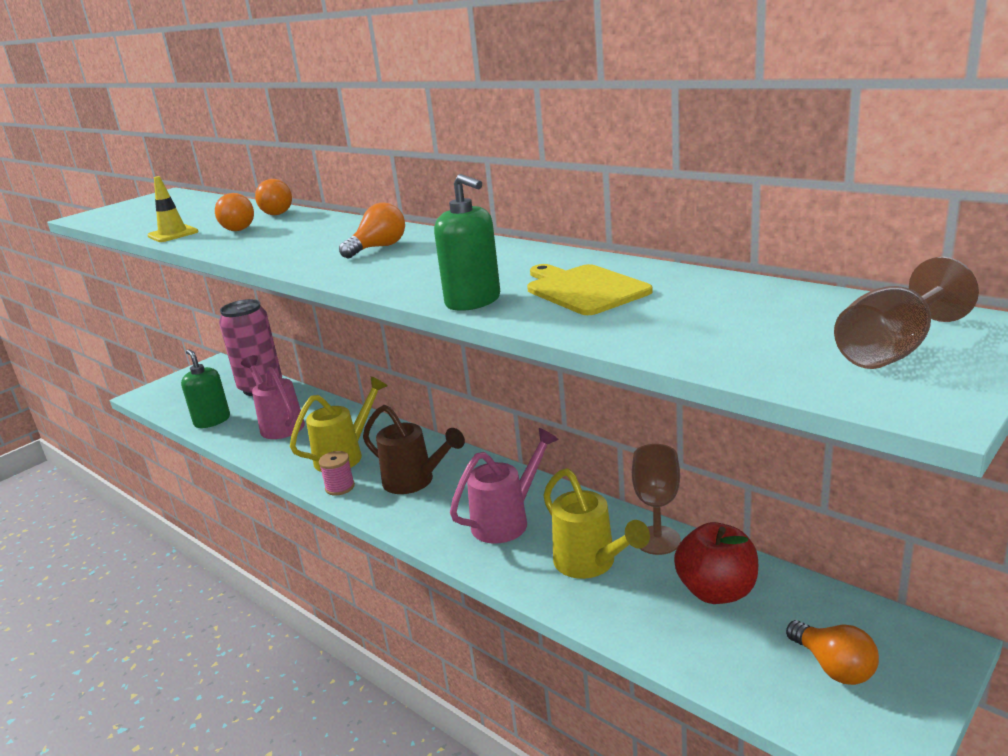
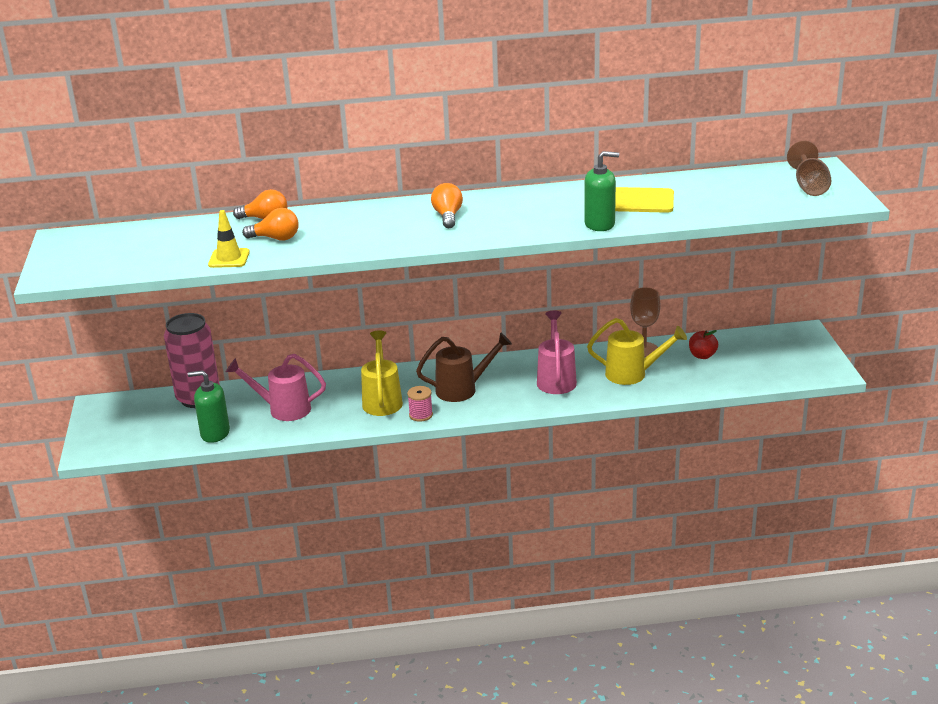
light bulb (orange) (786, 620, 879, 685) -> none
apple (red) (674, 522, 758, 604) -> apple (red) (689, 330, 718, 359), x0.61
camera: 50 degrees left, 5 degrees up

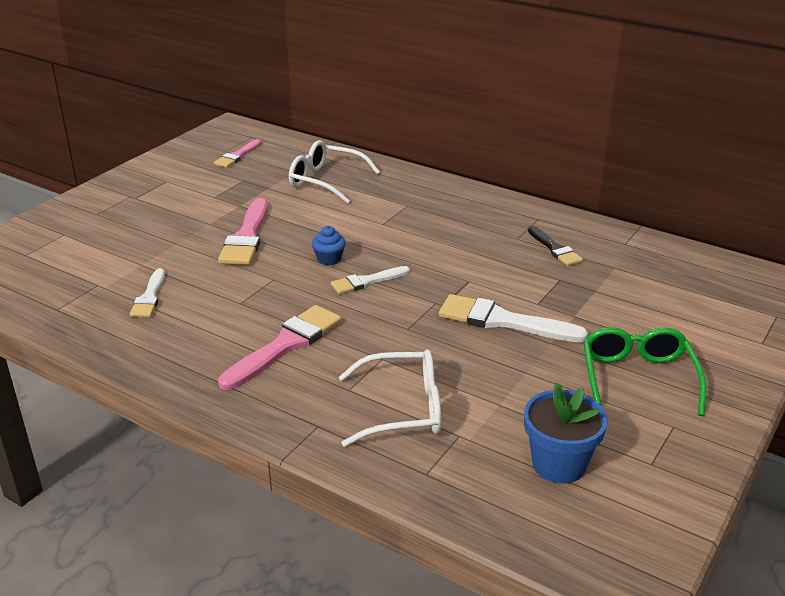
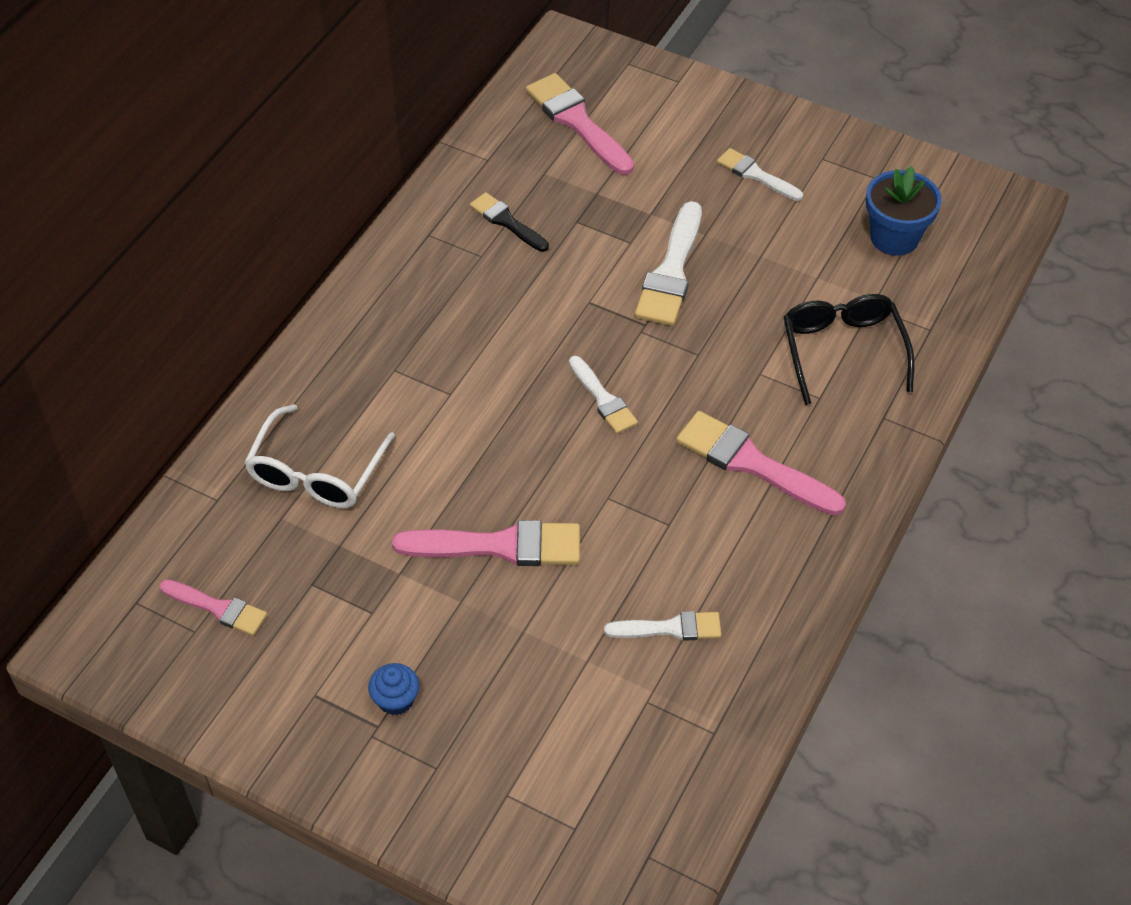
none -> brush (pink) (526, 73, 634, 175)
cupcake (blue) (312, 226, 346, 265) -> cupcake (blue) (368, 663, 419, 715), relocated
glasses (green) (583, 327, 706, 416) -> brush (white) (717, 148, 803, 201)
glasses (white) (339, 350, 441, 447) -> glasses (black) (783, 294, 915, 405)
brush (black) (528, 226, 583, 266) -> brush (black) (470, 192, 549, 252), 105 degrees counterclockwise
camera: 95 degrees left, 20 degrees up

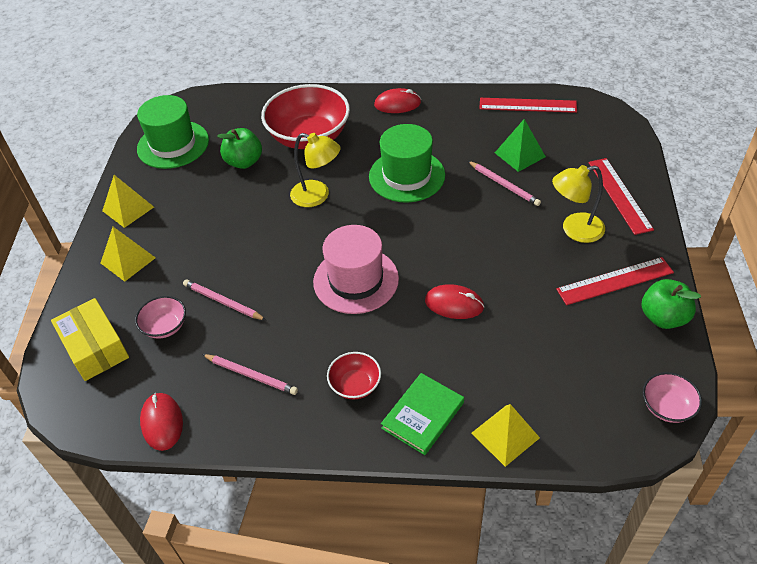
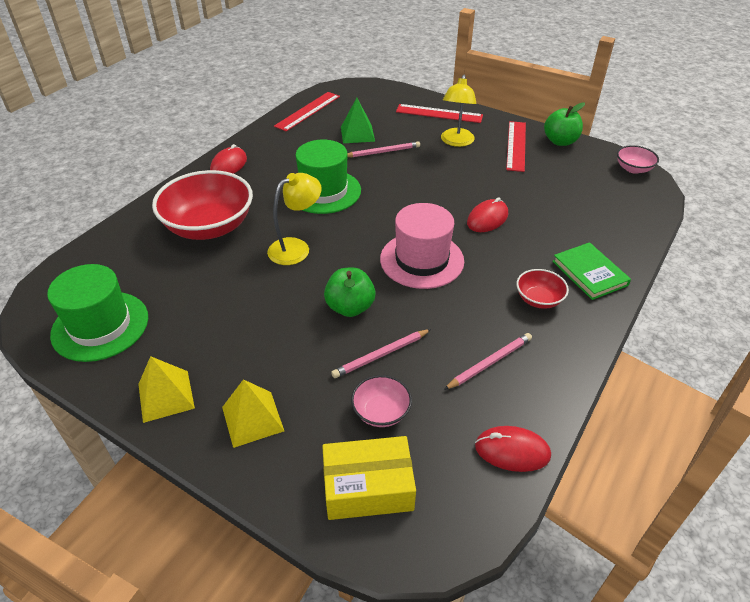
pyramid (yellow) (471, 404, 540, 467) -> none
apple (green) (217, 128, 262, 169) -> apple (green) (324, 268, 376, 317), relocated
camera: 65 degrees left, 5 degrees down

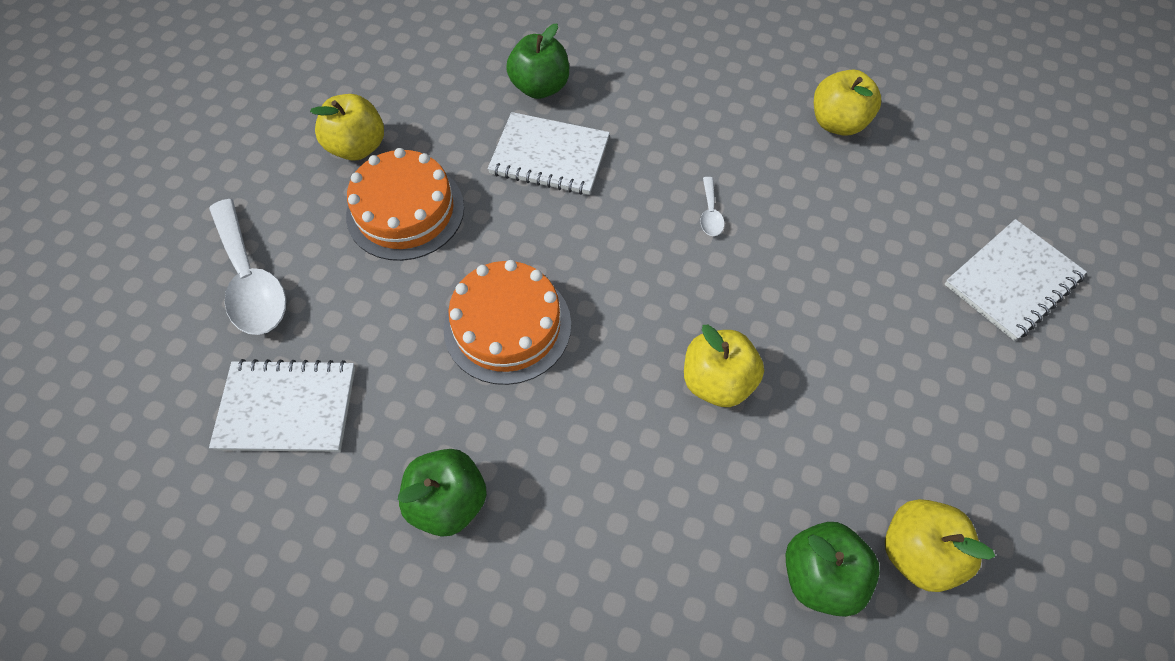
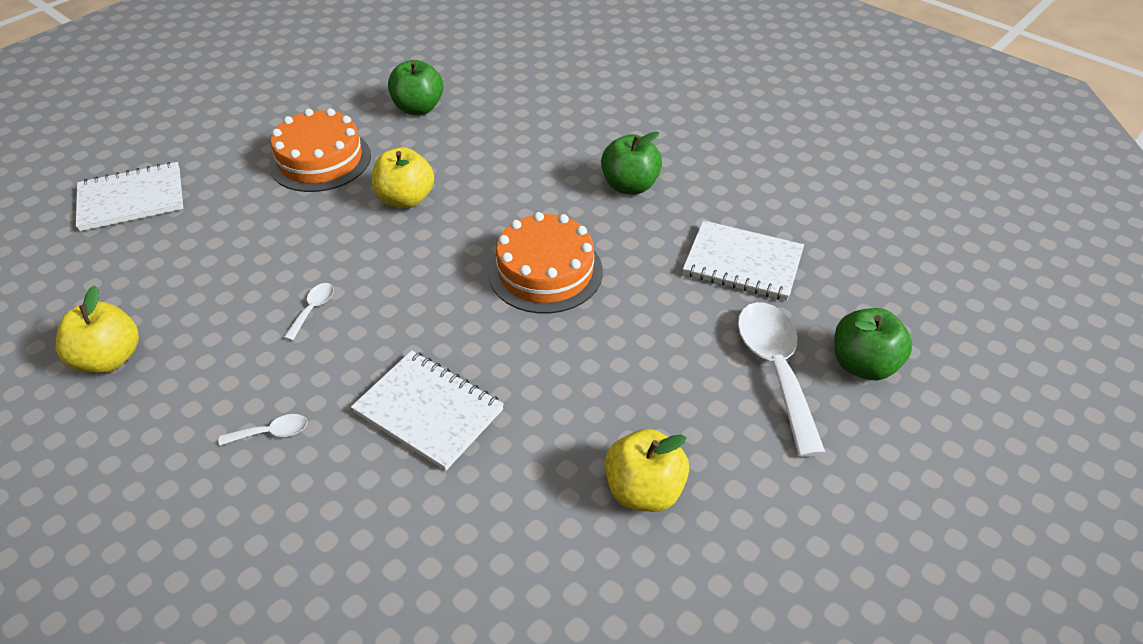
apple (yellow) (885, 499, 995, 592) -> none
none -> spoon (white) (219, 414, 308, 446)
cake (orange) (346, 148, 464, 261) -> cake (orange) (269, 108, 371, 192), relocated
apple (green) (506, 24, 569, 99) -> apple (green) (834, 308, 913, 381), relocated
camera: 160 degrees left, 15 degrees down

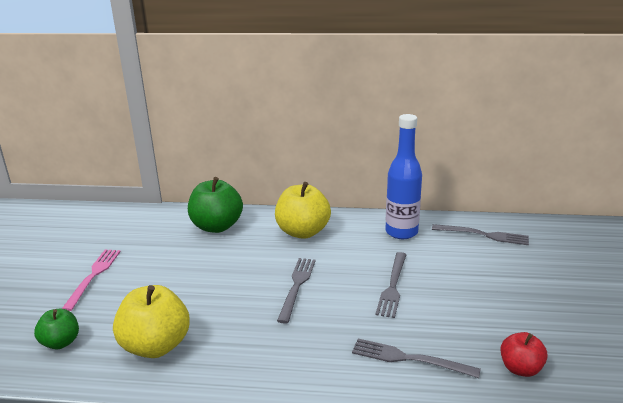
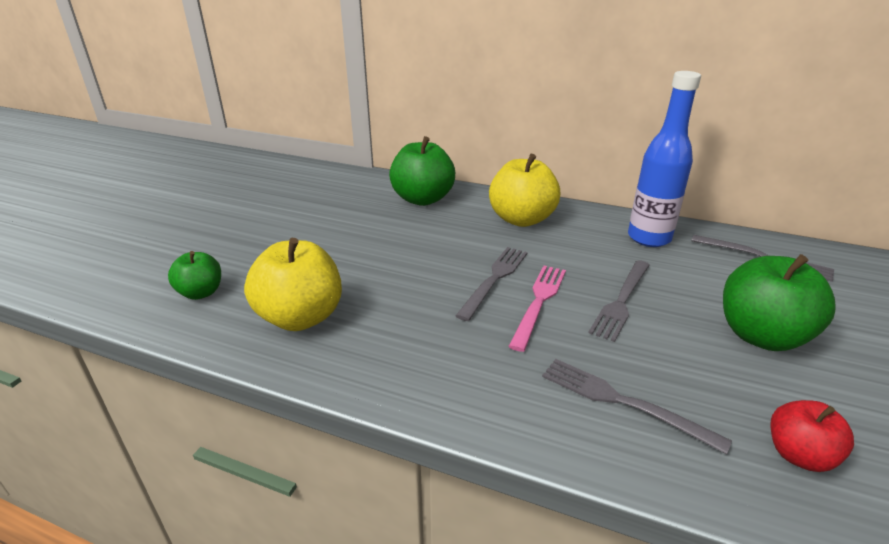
none -> apple (green) (723, 254, 836, 351)
fork (pink) (62, 250, 121, 311) -> fork (pink) (508, 266, 566, 352), relocated
camera: 15 degrees right, 5 degrees up

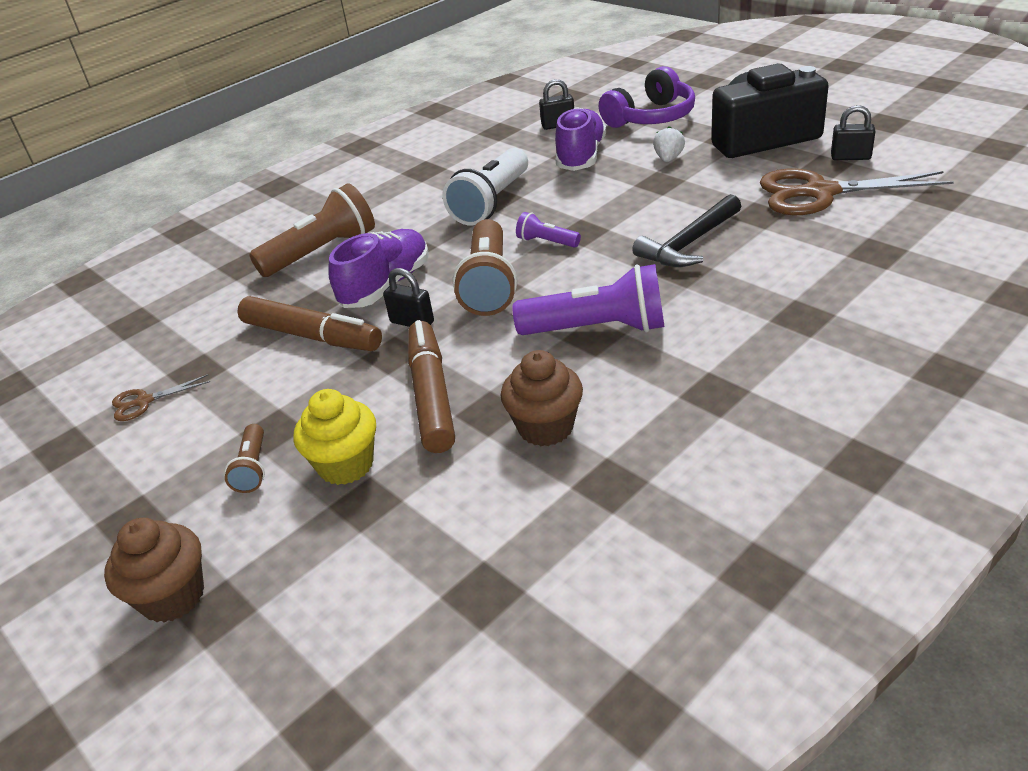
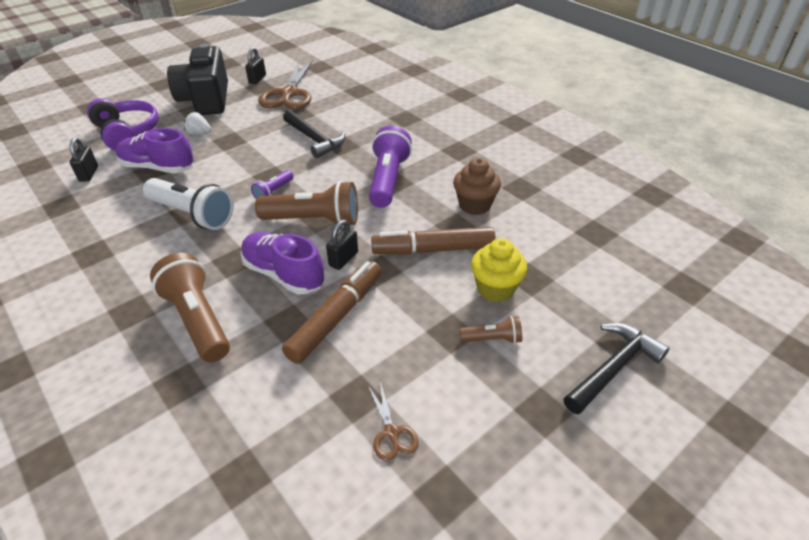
cupcake (brown) (104, 518, 204, 623) -> hammer (black) (563, 323, 670, 414)
camera: 90 degrees left, 5 degrees up

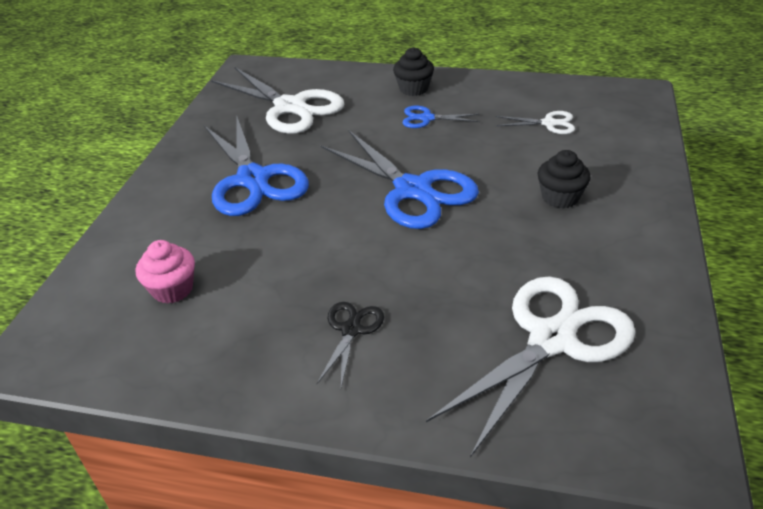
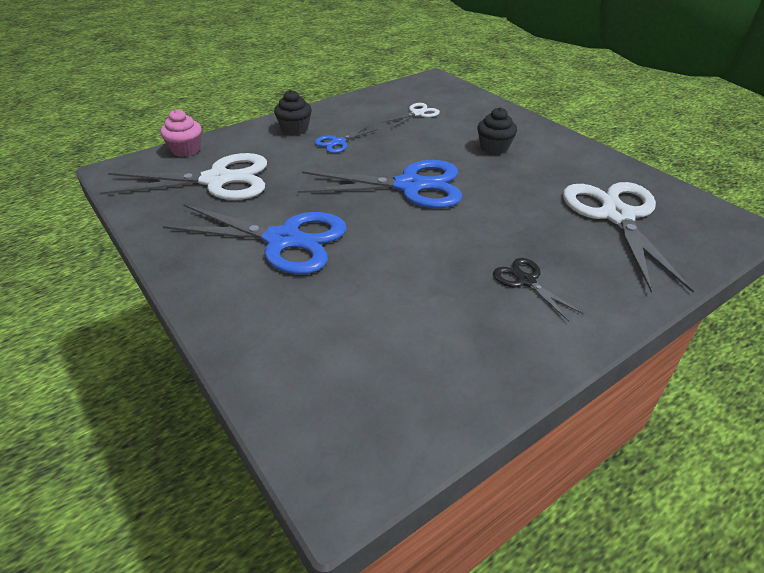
cupcake (pink) (136, 240, 195, 304) -> cupcake (pink) (161, 109, 202, 157), relocated
camera: 50 degrees left, 0 degrees up

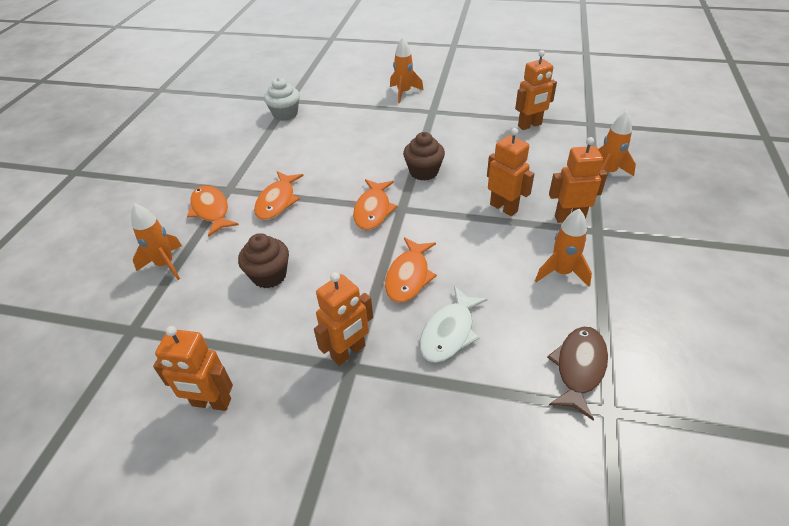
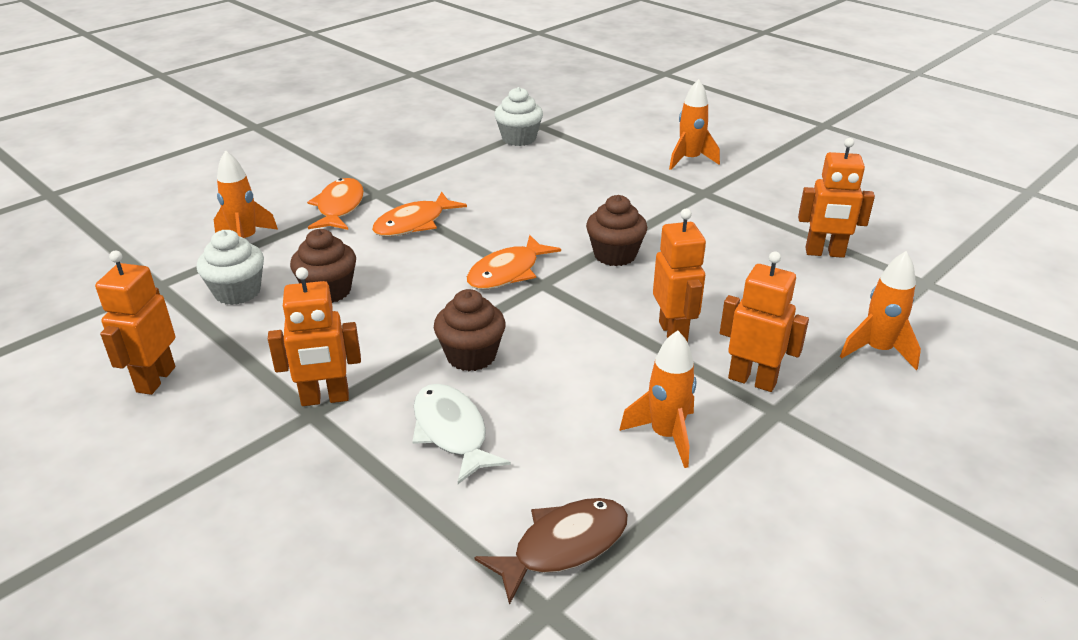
none -> cupcake (white) (196, 230, 264, 305)
fish (orange) (385, 237, 437, 303) -> cupcake (brown) (434, 289, 505, 371)
robot (orange) (153, 326, 233, 411) -> robot (orange) (95, 250, 175, 395), 60 degrees clockwise
fish (white) (420, 286, 488, 363) -> fish (white) (412, 384, 511, 484), 90 degrees clockwise
camera: 30 degrees right, 10 degrees down

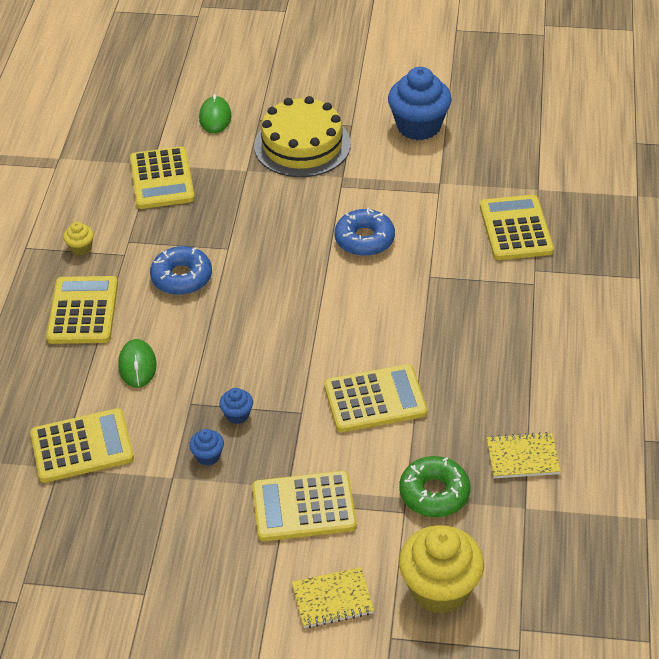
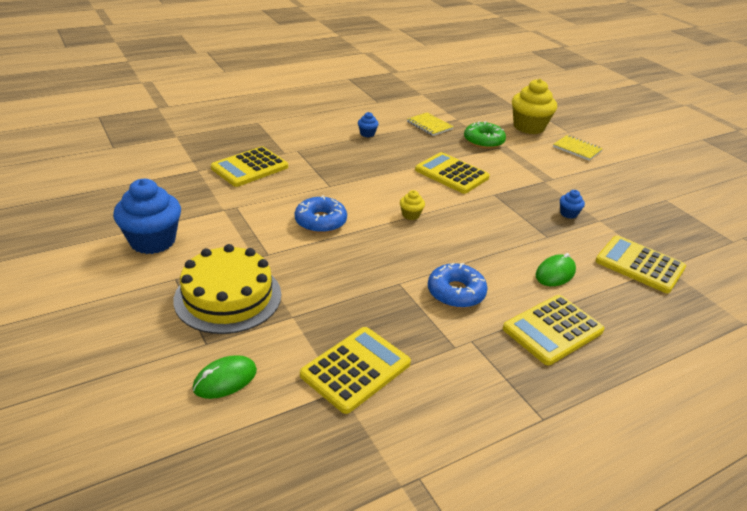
calculator (yellow) (252, 471, 357, 541) -> none
cupcake (yellow) (63, 222, 94, 256) -> cupcake (yellow) (400, 190, 425, 220), relocated
cupcake (blue) (219, 388, 253, 424) -> cupcake (blue) (358, 112, 379, 137), relocated
camera: 130 degrees left, 10 degrees down

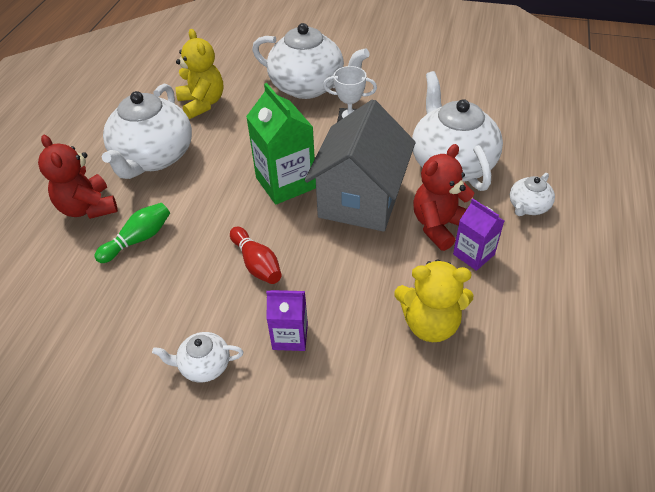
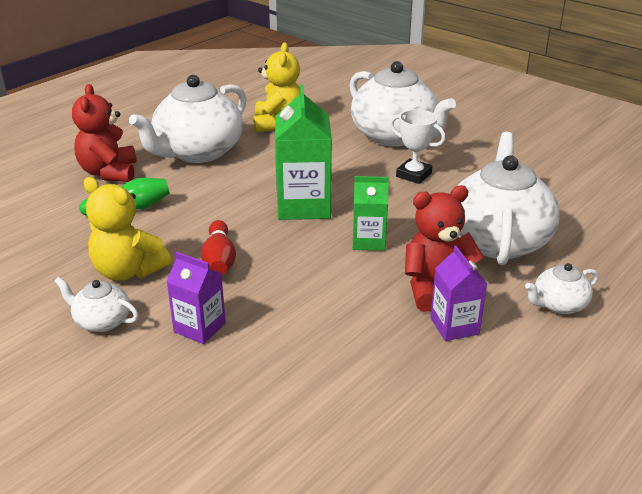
teddy bear (yellow) (394, 259, 473, 342) -> teddy bear (yellow) (84, 177, 171, 281), relocated
house (grey) (305, 100, 416, 232) -> carton (green) (353, 176, 389, 251)
camera: 25 degrees right, 15 degrees down

